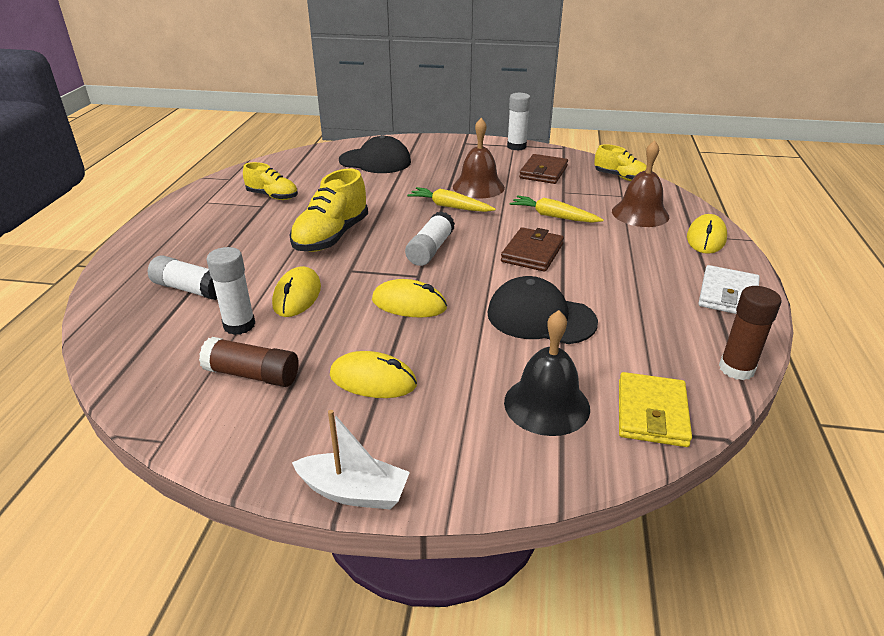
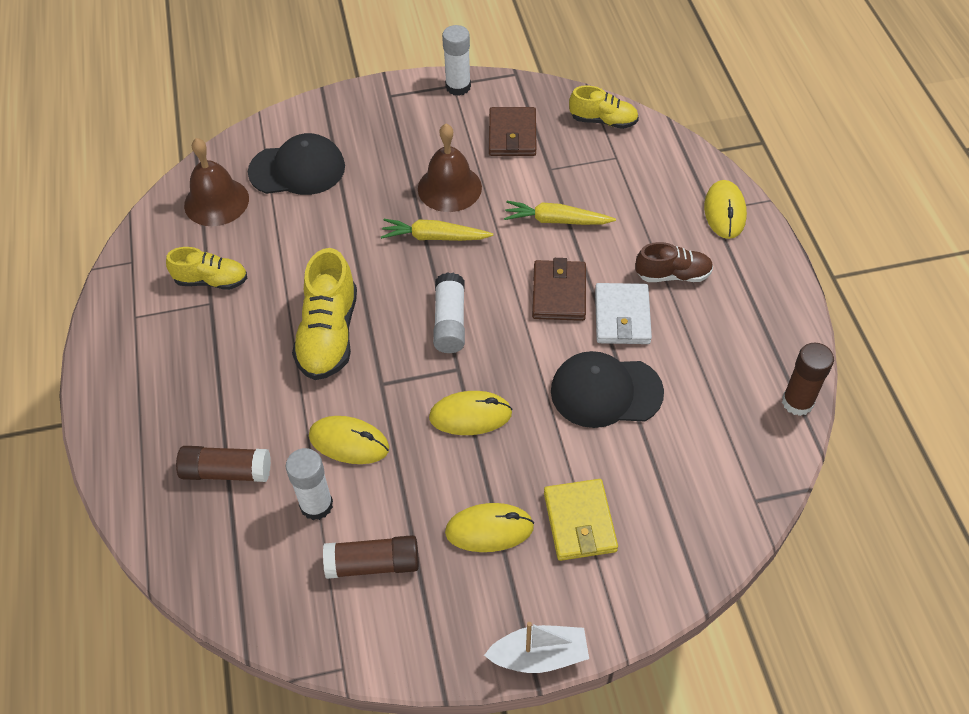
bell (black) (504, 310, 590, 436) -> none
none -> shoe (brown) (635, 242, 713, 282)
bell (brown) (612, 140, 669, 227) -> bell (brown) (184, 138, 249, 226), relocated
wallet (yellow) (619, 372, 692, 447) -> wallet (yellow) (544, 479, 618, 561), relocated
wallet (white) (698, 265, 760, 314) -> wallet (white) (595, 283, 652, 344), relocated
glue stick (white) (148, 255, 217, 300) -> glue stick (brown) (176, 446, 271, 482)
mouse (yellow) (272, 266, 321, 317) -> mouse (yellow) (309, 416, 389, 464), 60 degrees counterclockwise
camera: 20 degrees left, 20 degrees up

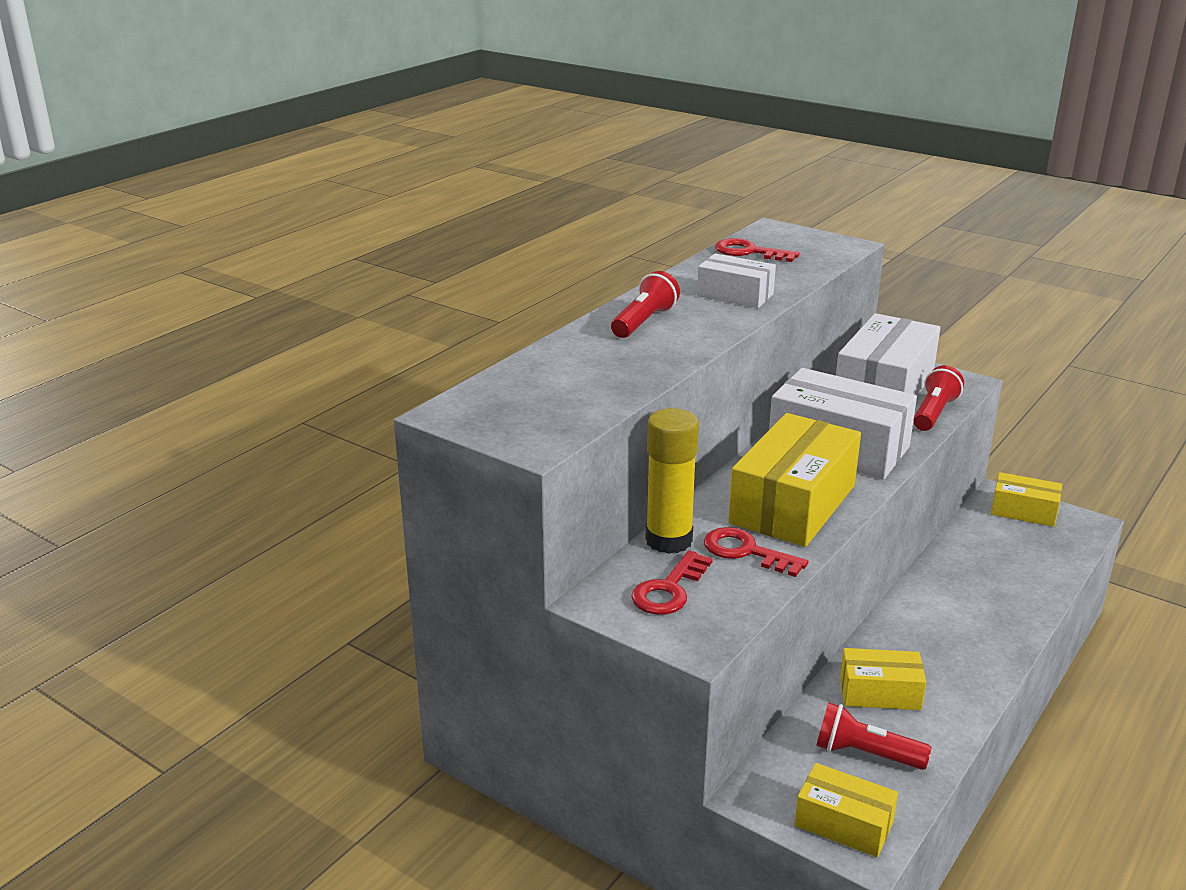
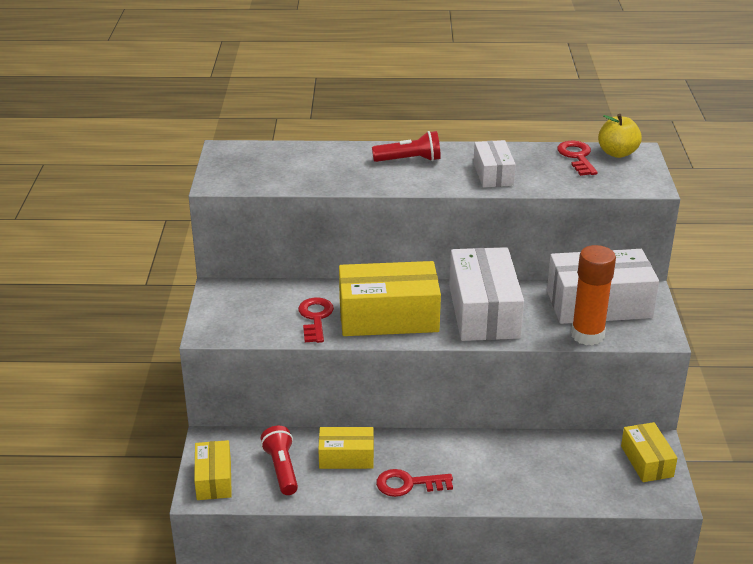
glue stick (yellow) (645, 408, 699, 554) -> none
none -> apple (yellow) (598, 114, 642, 158)
key (red) (631, 550, 713, 615) -> key (red) (376, 469, 453, 497), relocated
flashlight (red) (913, 365, 964, 431) -> glue stick (orange) (571, 245, 616, 346)
box (yellow) (840, 648, 926, 710) -> box (yellow) (318, 427, 374, 469), 60 degrees counterclockwise
camera: 55 degrees right, 5 degrees up

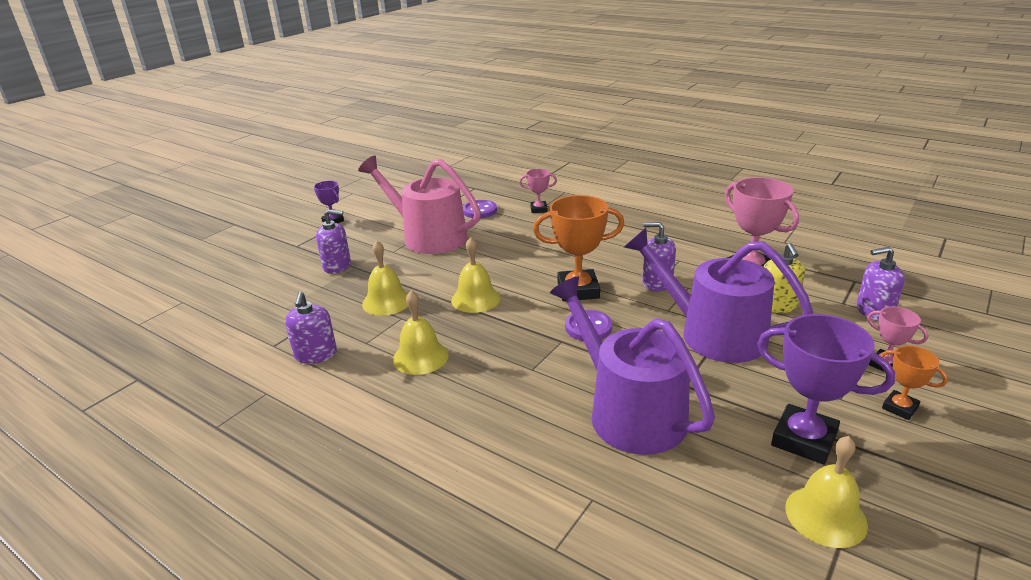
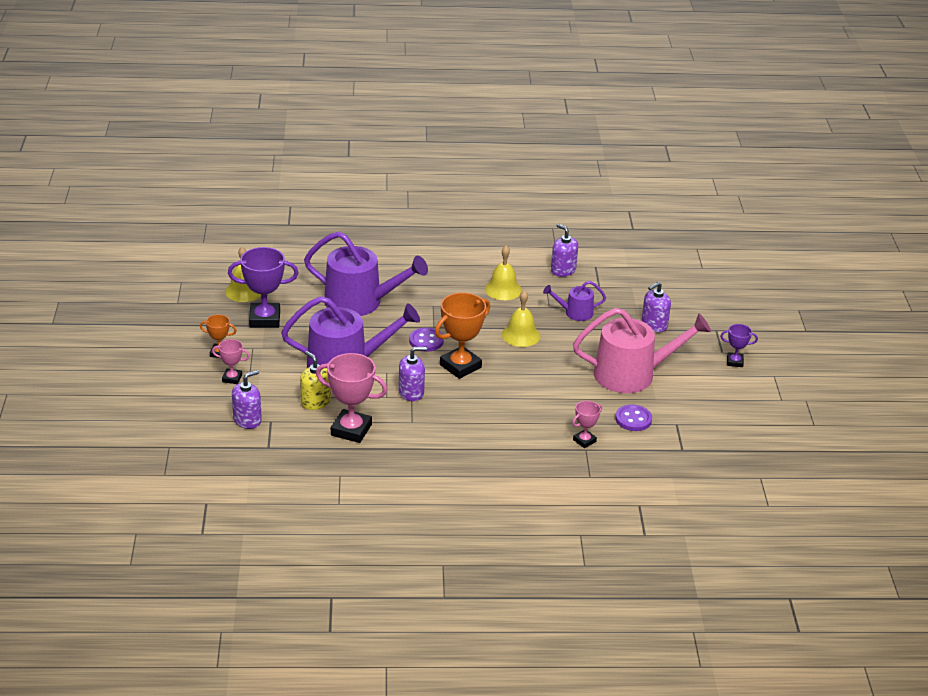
bell (yellow) (362, 240, 408, 316) -> watering can (purple) (543, 281, 606, 321)
camera: 140 degrees right, 5 degrees up

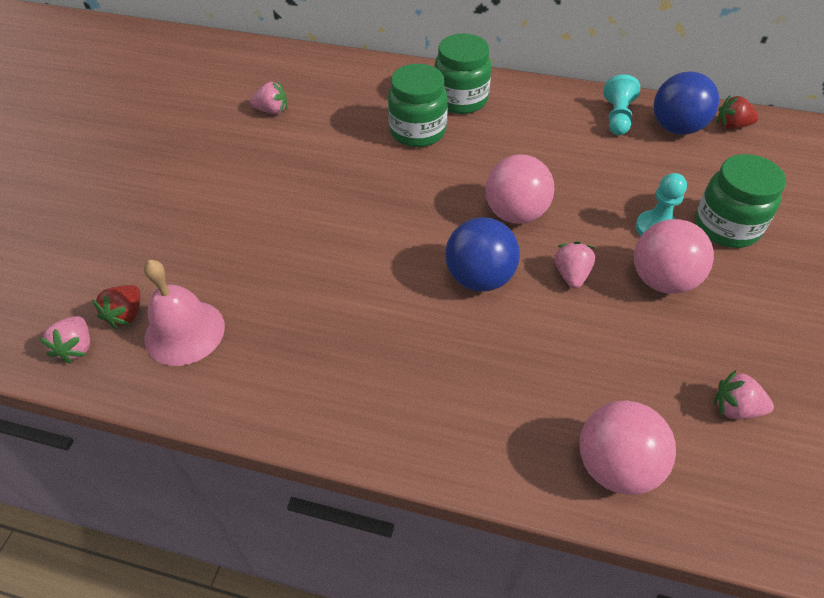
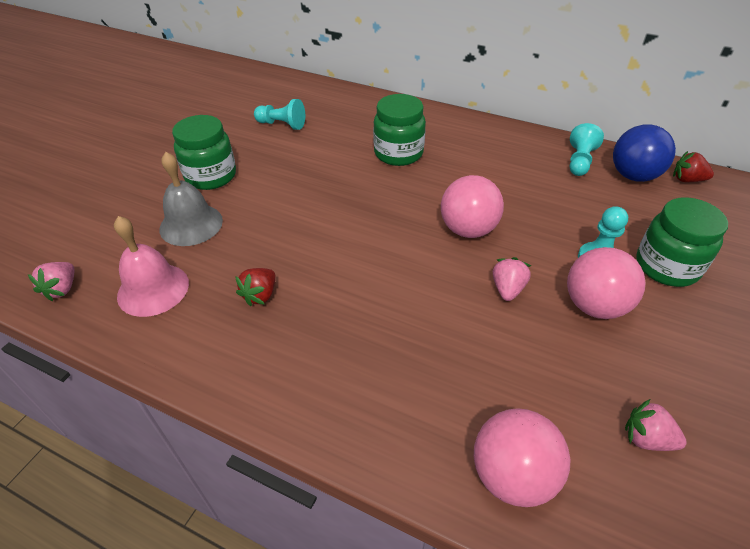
ball (blue) (445, 217, 520, 292) -> none
none -> bell (grey) (160, 152, 223, 246)
strawberry (red) (92, 285, 140, 329) -> strawberry (red) (235, 268, 276, 307), relocated
jar (green) (434, 33, 491, 114) -> jar (green) (172, 115, 236, 190), relocated
strawberry (pink) (250, 81, 287, 114) -> pawn (turquoise) (254, 99, 305, 130)
camera: 10 degrees right, 5 degrees down

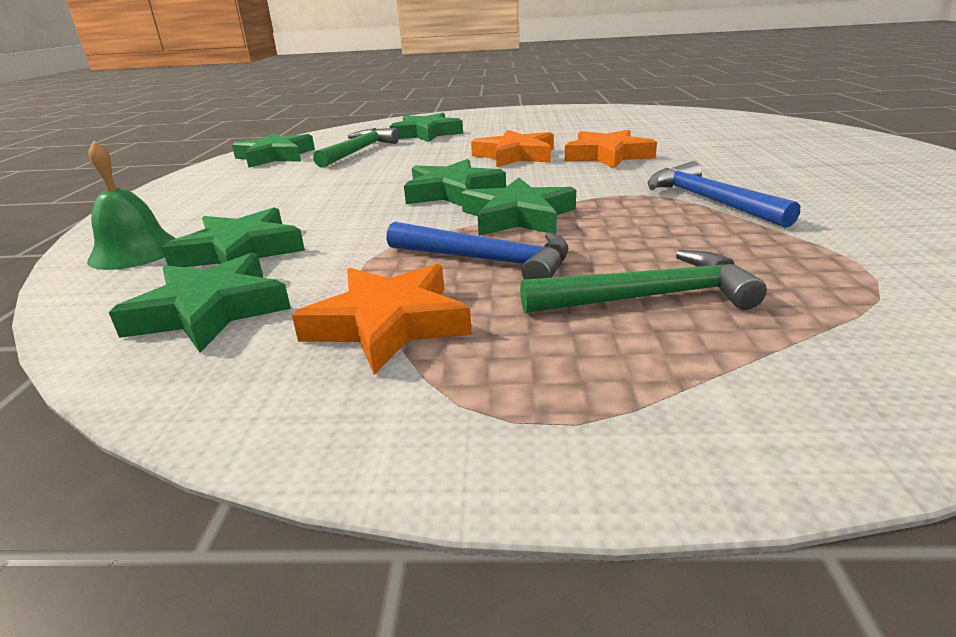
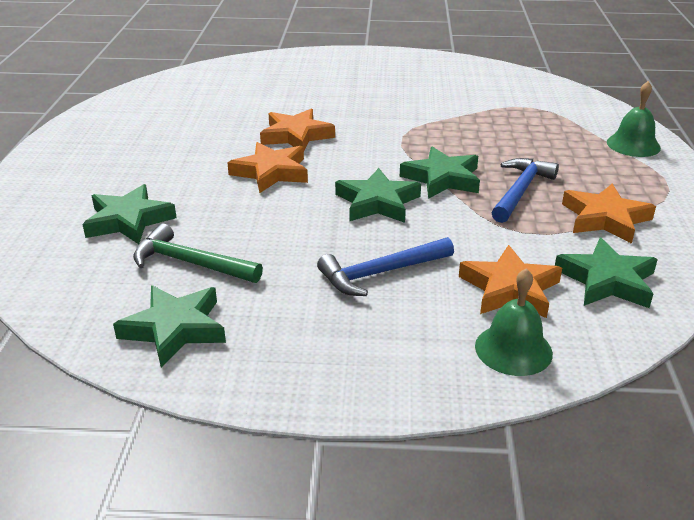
hammer (green) (520, 250, 767, 313) -> none
none -> bell (green) (607, 81, 661, 157)
hammer (blue) (648, 161, 800, 228) -> hammer (blue) (317, 237, 454, 296), relocated
star (green) (161, 207, 305, 267) -> star (orange) (459, 245, 562, 318)
camera: 90 degrees left, 5 degrees up

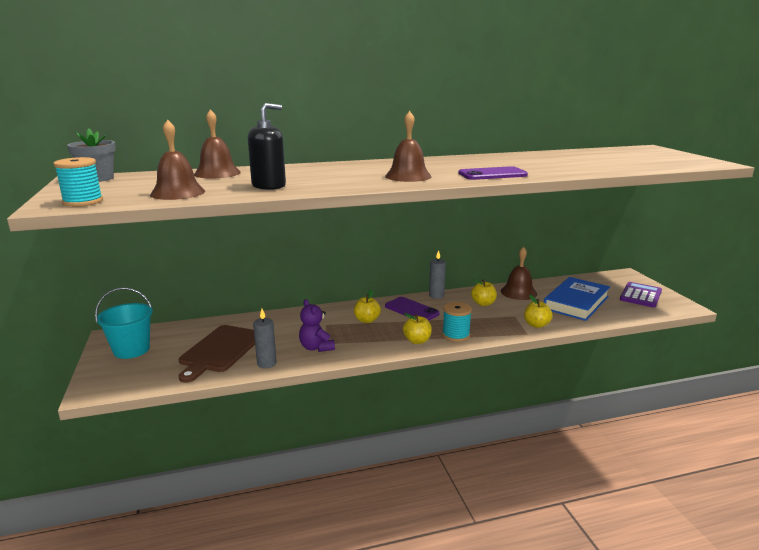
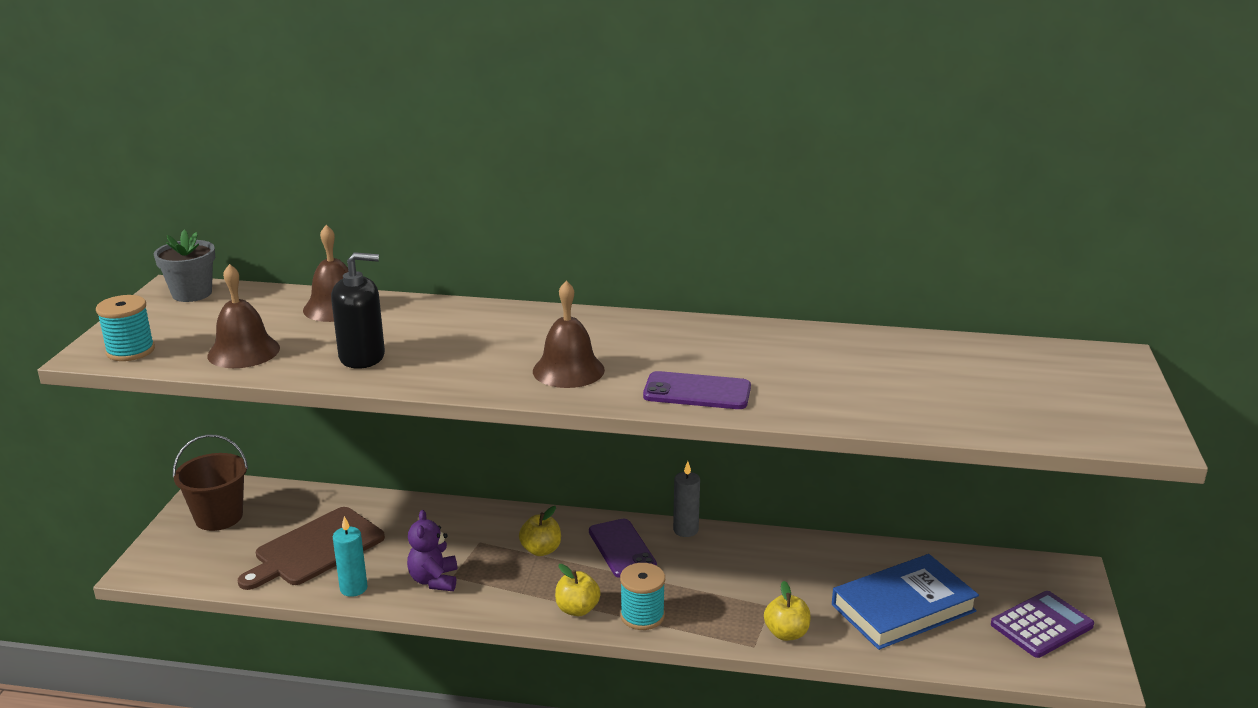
apple (yellow) (471, 279, 497, 306) -> none
bell (brown) (501, 247, 537, 300) -> none
bucket (turquoise) (95, 287, 153, 359) -> bucket (brown) (173, 435, 248, 531)
candle (grey) (253, 309, 277, 369) -> candle (turquoise) (333, 516, 368, 597)
camera: 25 degrees right, 5 degrees up

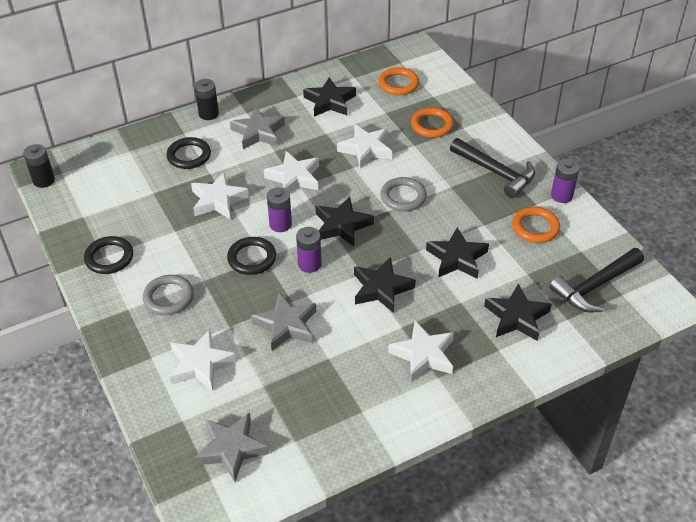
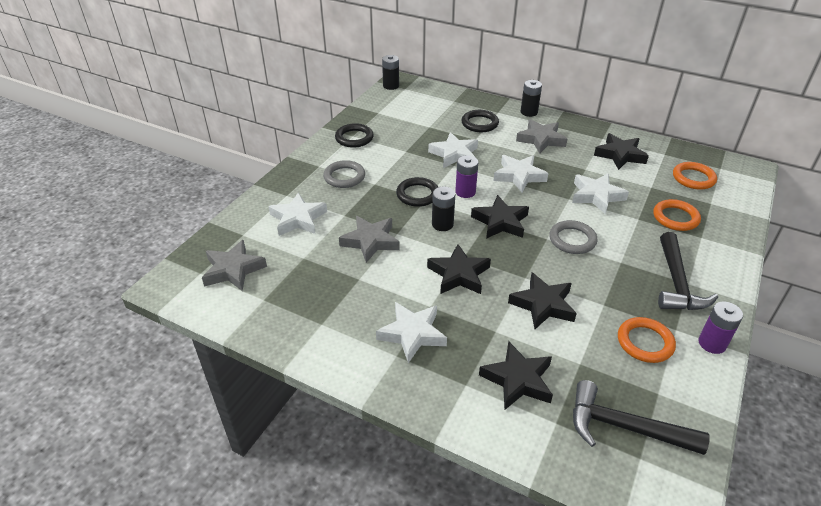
battery (purple) (296, 227, 322, 273) -> battery (black) (432, 187, 455, 231)
camera: 55 degrees right, 5 degrees down

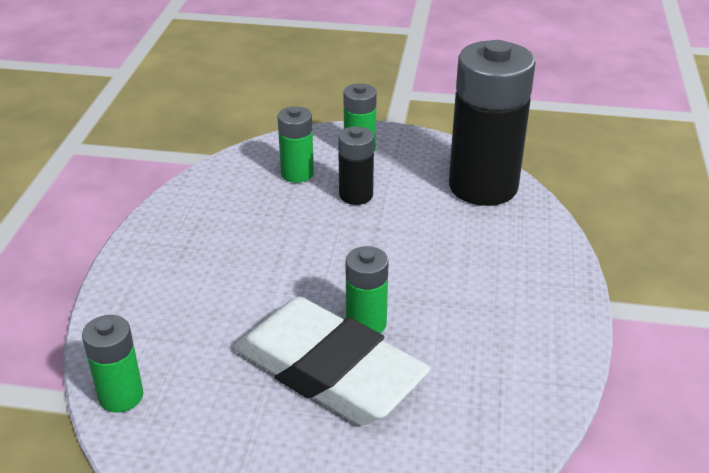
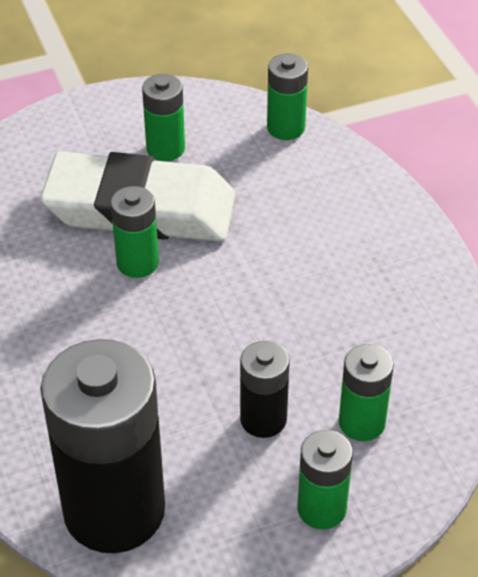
none -> battery (green) (142, 74, 185, 161)
camera: 150 degrees right, 10 degrees up

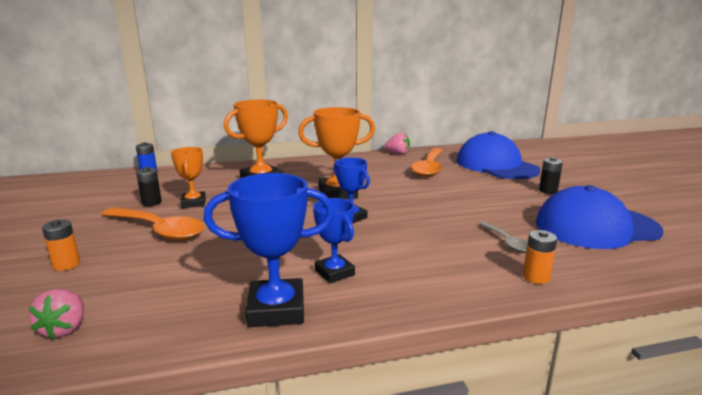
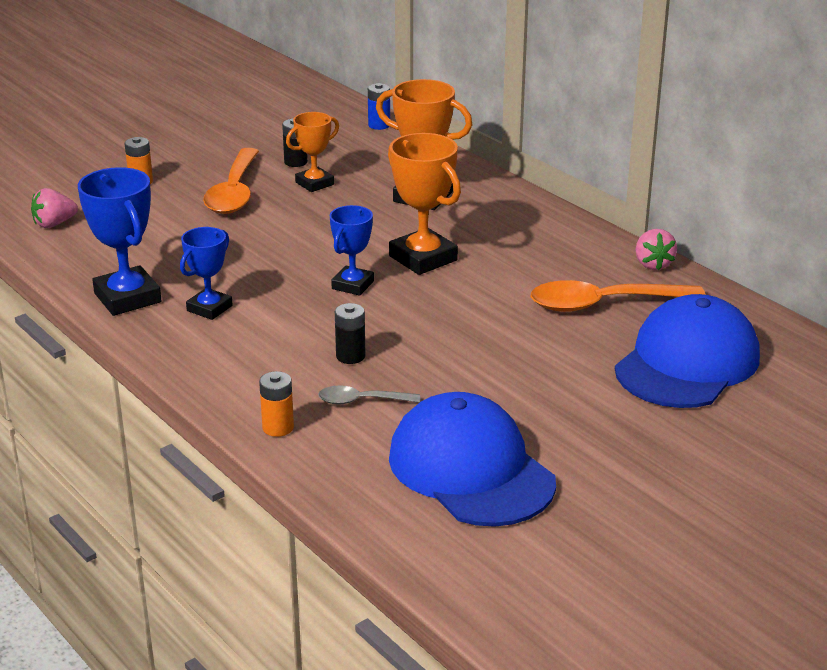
battery (black) (539, 157, 563, 194) -> battery (black) (335, 303, 365, 364), relocated
spoon (grey) (479, 222, 528, 252) -> spoon (grey) (318, 385, 420, 405), 45 degrees clockwise
camera: 65 degrees right, 10 degrees up

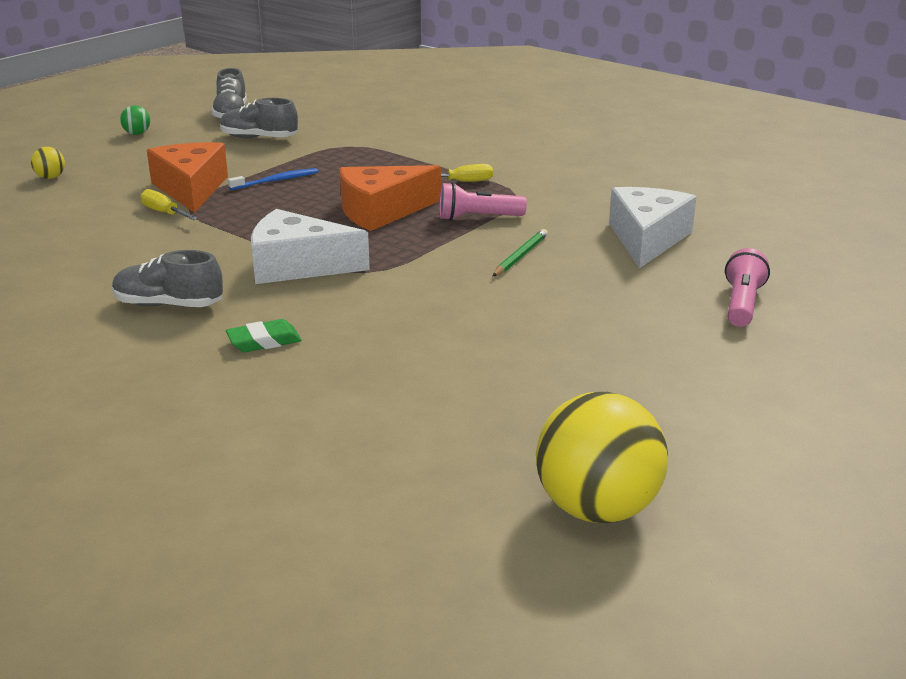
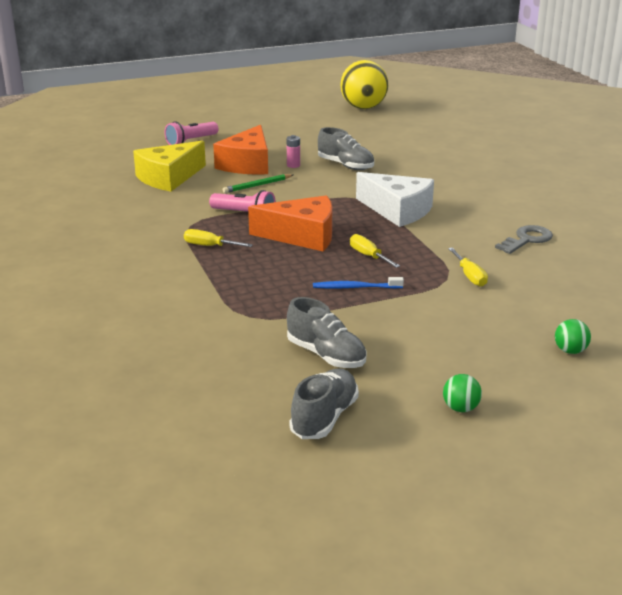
eraser (green) (226, 319, 302, 352) -> none
none -> battery (pink) (286, 135, 300, 168)
none -> screwdriver (yellow) (350, 234, 400, 268)
none -> key (grey) (495, 225, 553, 254)
shoe (grey) (112, 250, 223, 307) -> shoe (grey) (318, 127, 374, 170), relocated
cheese (orange) (147, 142, 228, 213) -> cheese (orange) (213, 125, 268, 175), relocated
ball (yellow) (31, 147, 65, 179) -> ball (green) (555, 319, 591, 354)
cheese (white) (609, 187, 697, 268) -> cheese (yellow) (133, 141, 206, 192)
camera: 150 degrees left, 0 degrees up

